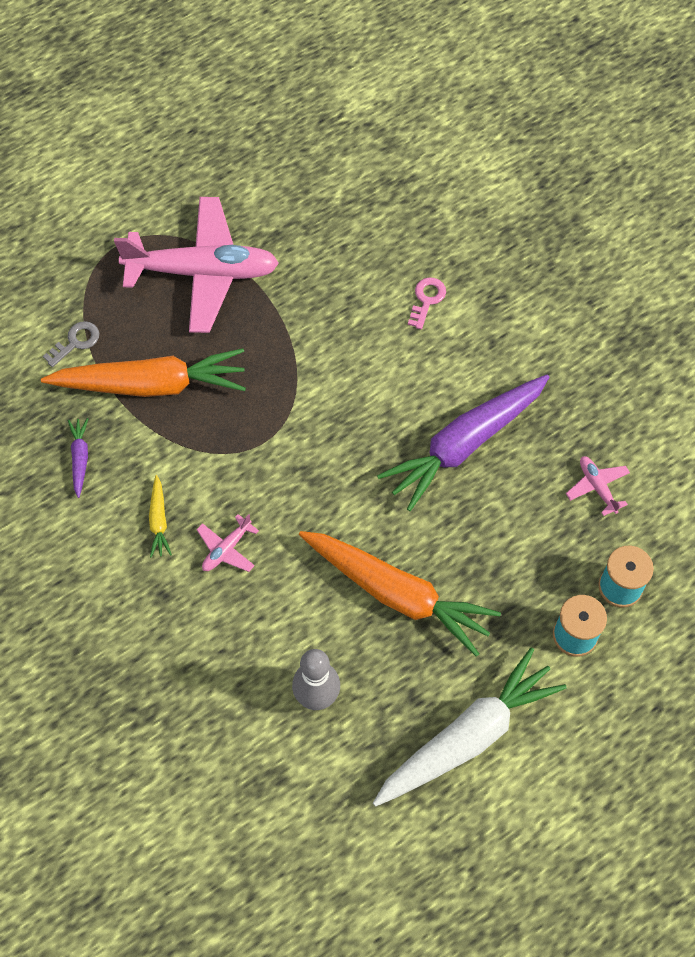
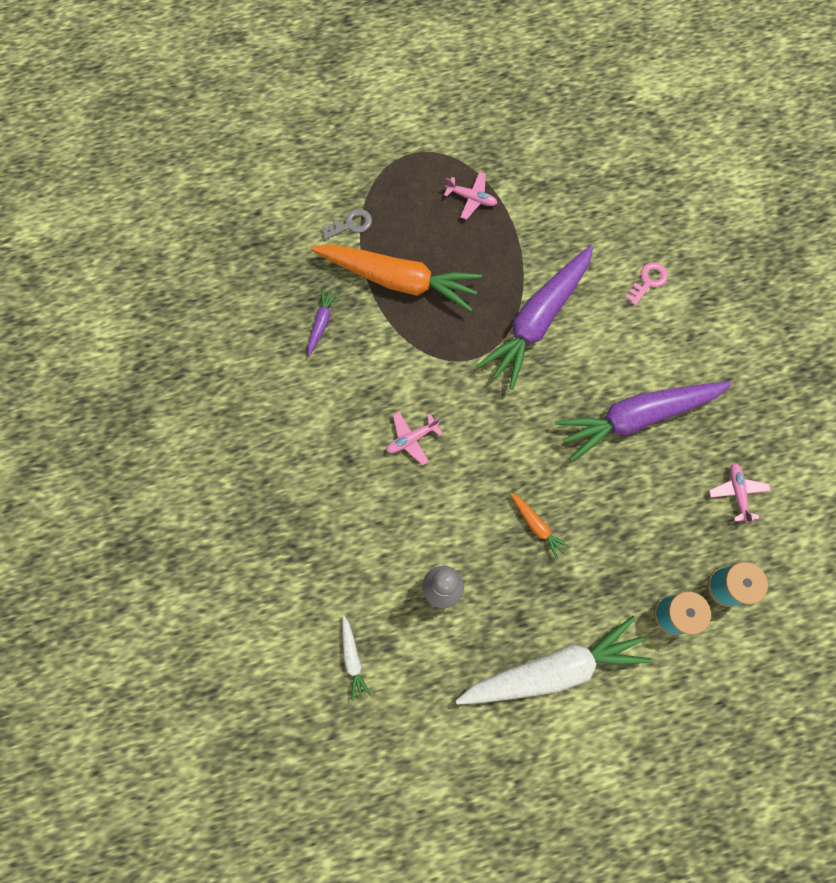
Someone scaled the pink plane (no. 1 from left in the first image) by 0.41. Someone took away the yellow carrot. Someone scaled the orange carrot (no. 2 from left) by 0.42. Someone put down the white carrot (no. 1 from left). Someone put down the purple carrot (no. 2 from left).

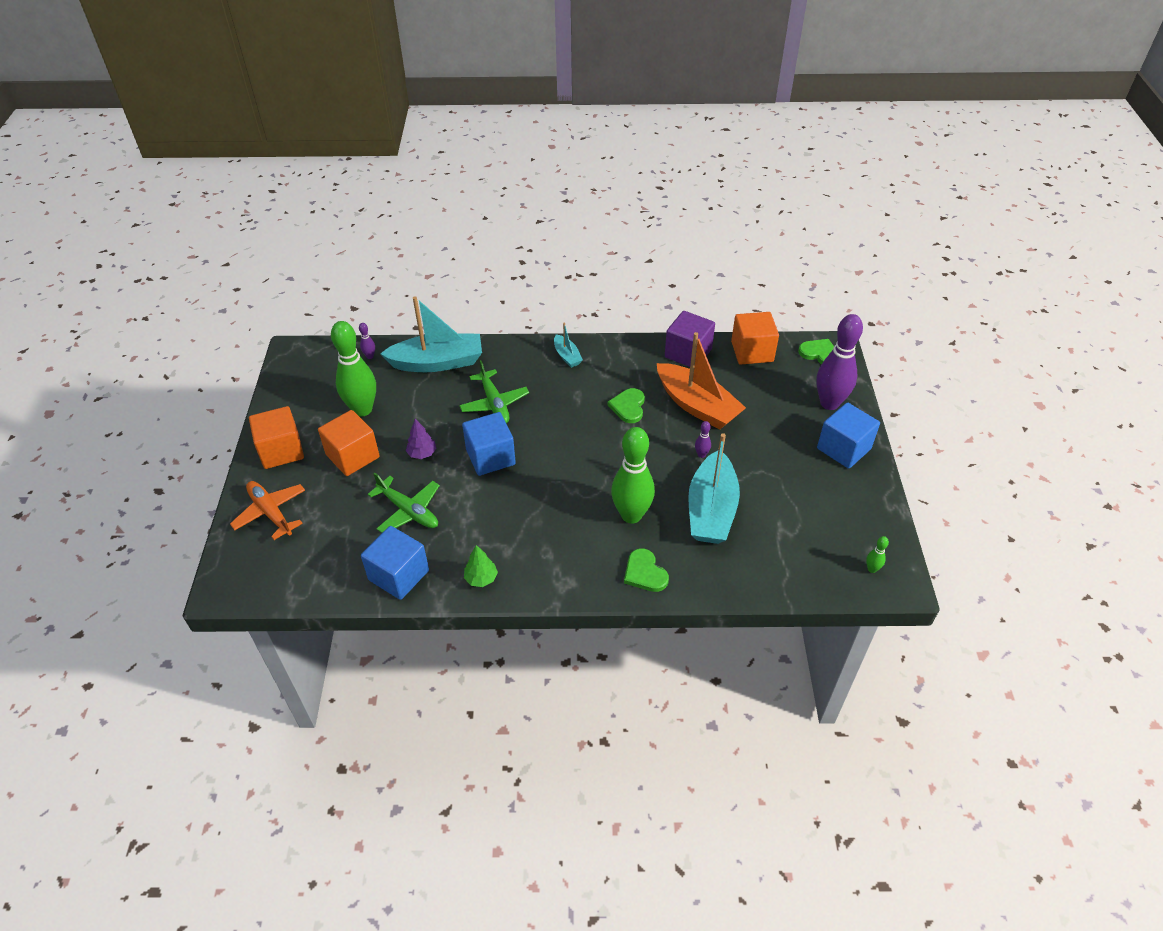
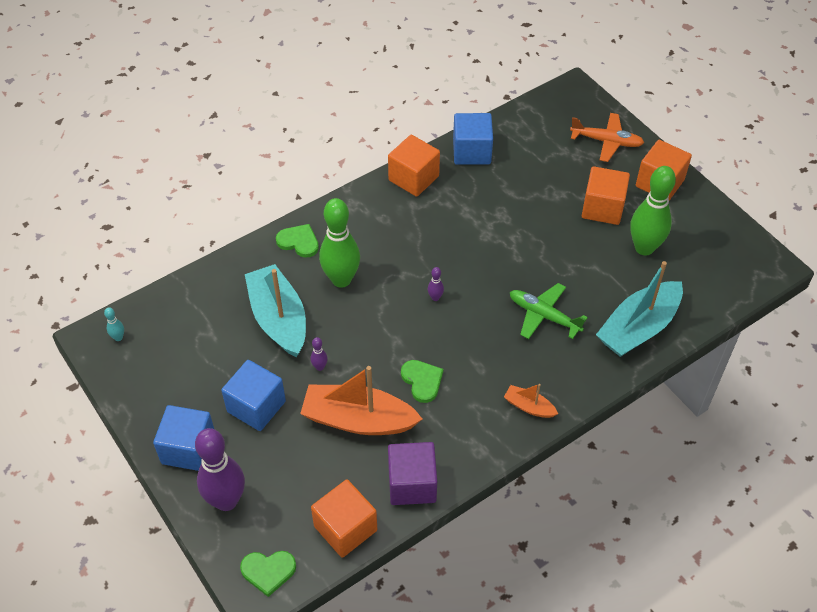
Someone carried the purple bowling pin (no. 1 from left in the first image). Someone took away the green plane (no. 1 from left). Someone took away the purple tree. Someone carried the blue cube (no. 2 from left). Someone swapped the green tree for the orange cube (no. 2 from left). Someone repainted the turquoise boat (no. 2 from left), which became the orange boat (no. 2 from left). Someone repainted the green bowling pin (no. 3 from left), which became the turquoise bowling pin.

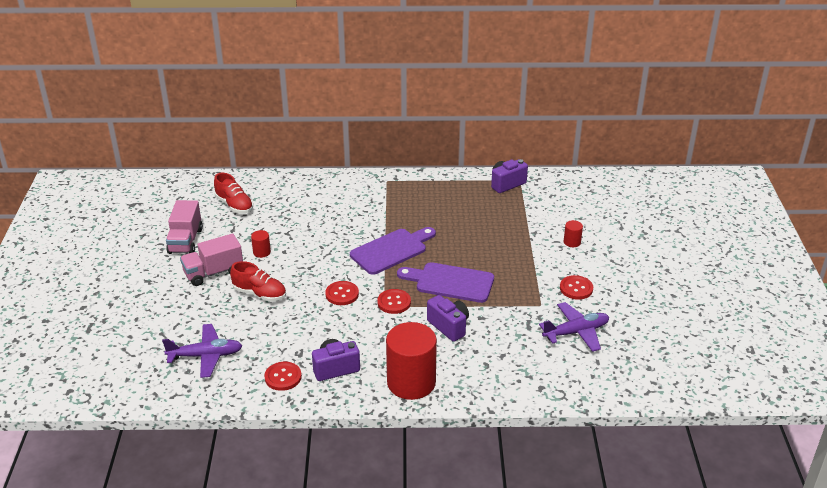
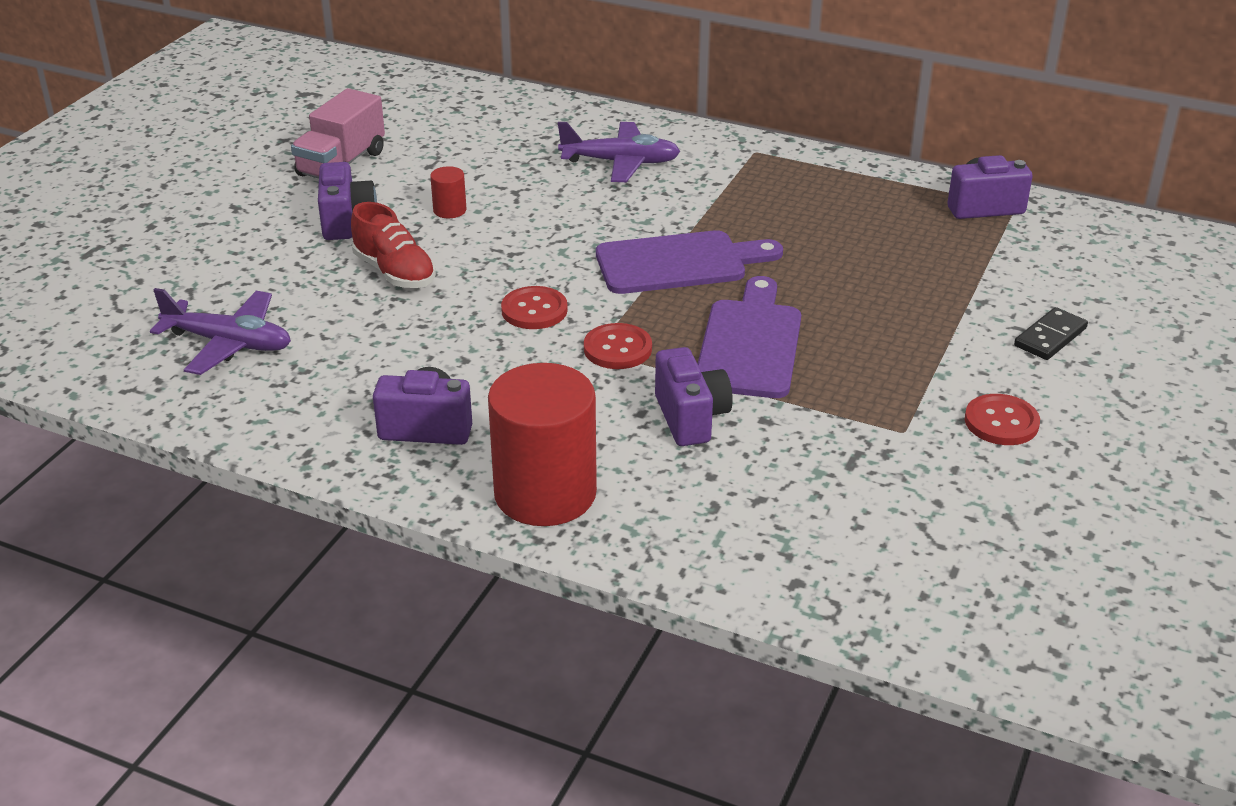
Someone swapped the pink truck (no. 2 from left) for the purple camera (no. 1 from left). Someone took away the red shoe (no. 1 from left). Someone took away the red button (no. 1 from left). Someone rotated the purple cutting board (no. 2 from left) by 60 degrees clockwise. Someone carried the purple plane (no. 2 from left). Someone swapped the red cylinder (no. 3 from left) for the black domino.

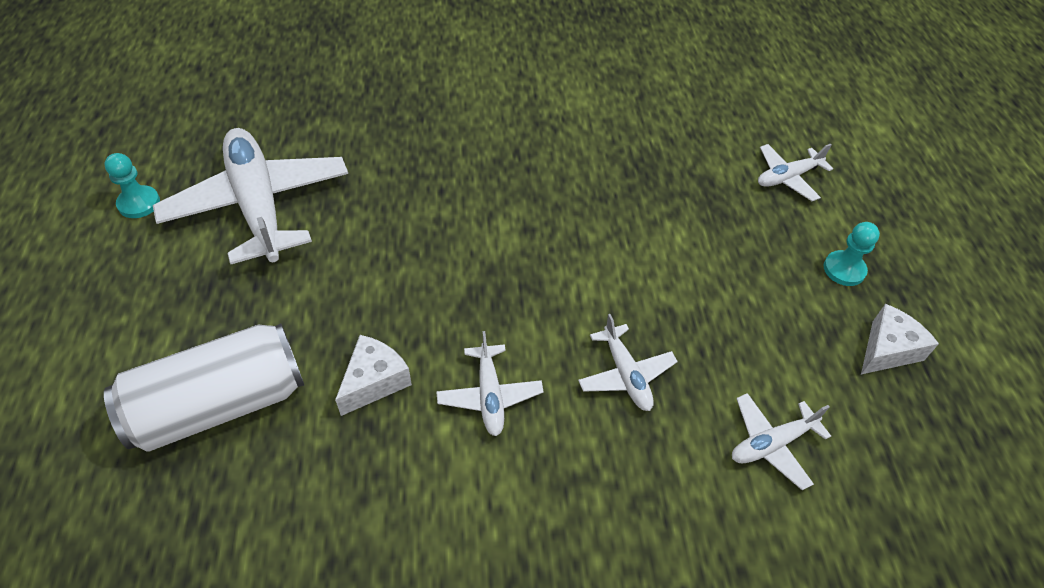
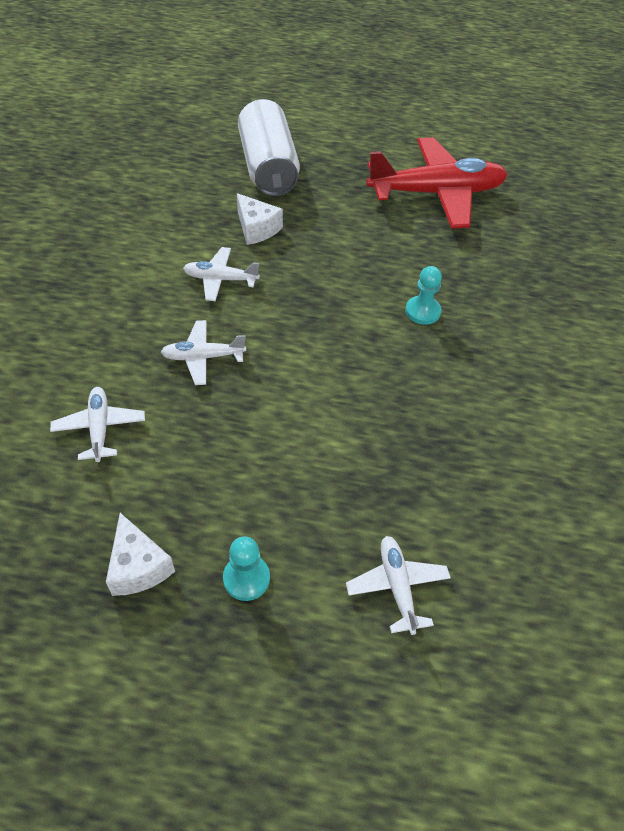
Someone carried the turquoise pawn (no. 1 from left in the first image). Someone repainted the white plane (no. 1 from left), which became the red plane.

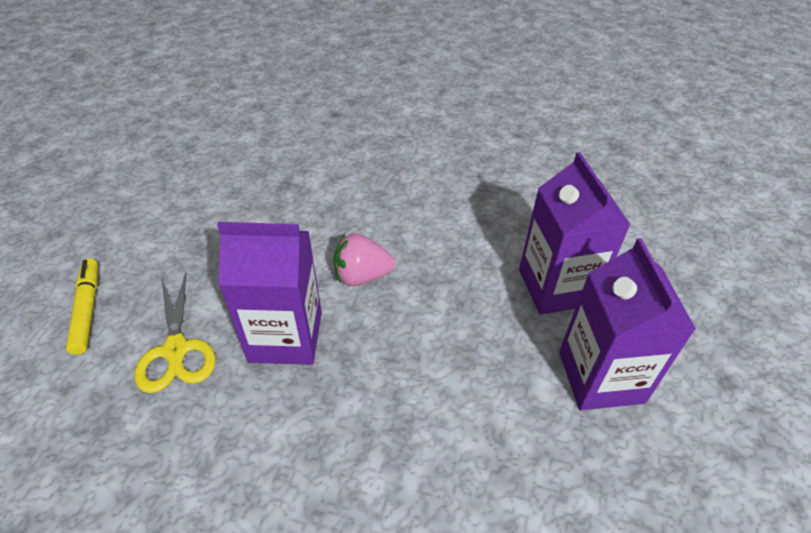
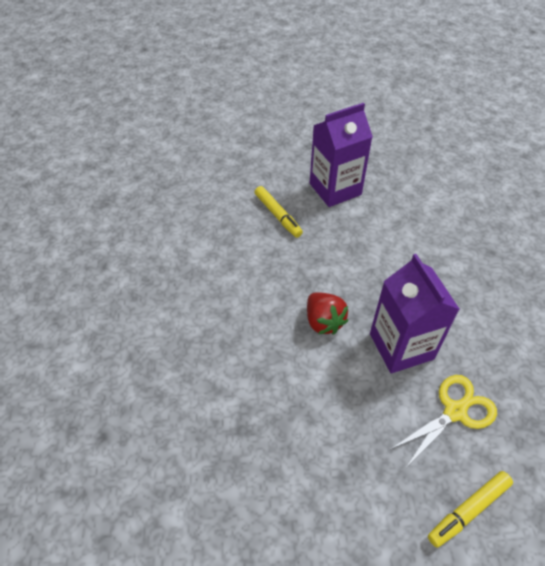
Someone repainted the pink strawberry, which became the red strawberry. Someone swapped the purple carton (no. 2 from left) for the yellow marker (no. 1 from left).

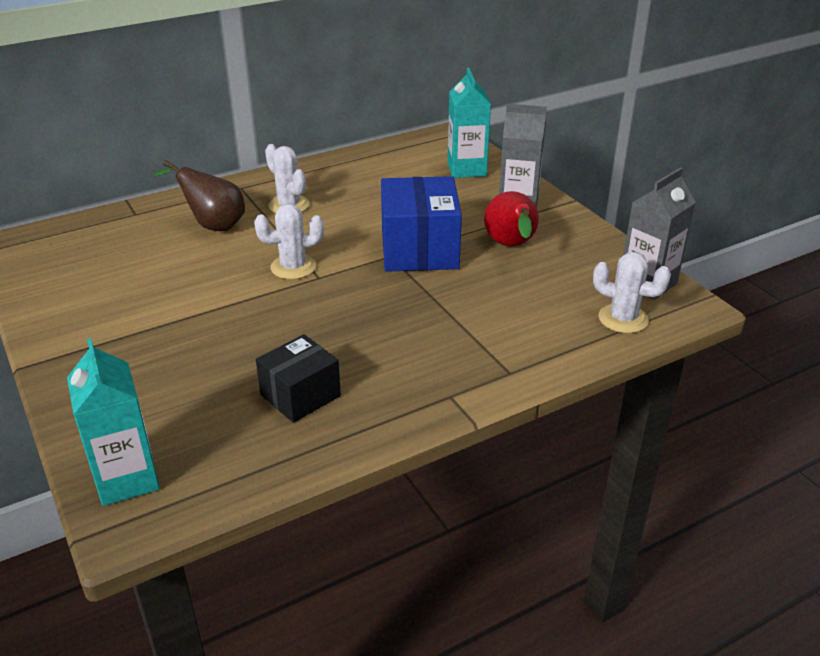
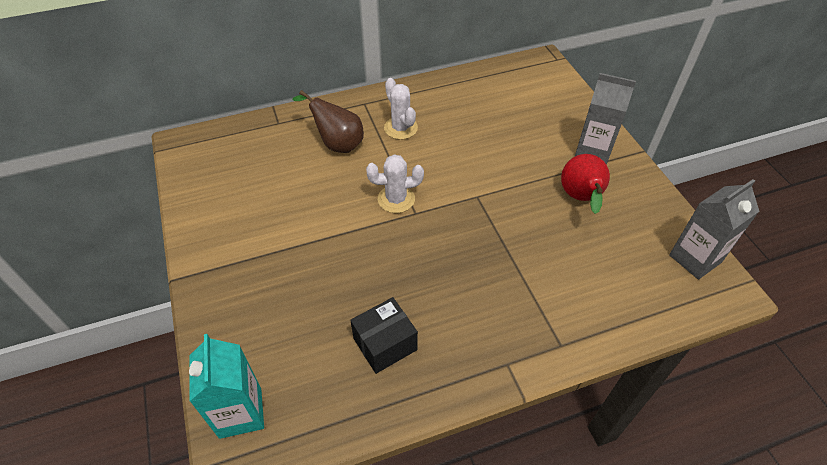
Someone took away the blue box. Someone took away the turquoise carton (no. 2 from left). Someone took away the white cactus (no. 3 from left).

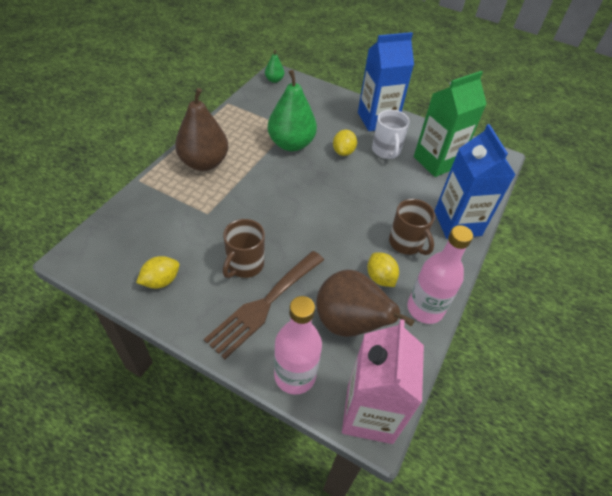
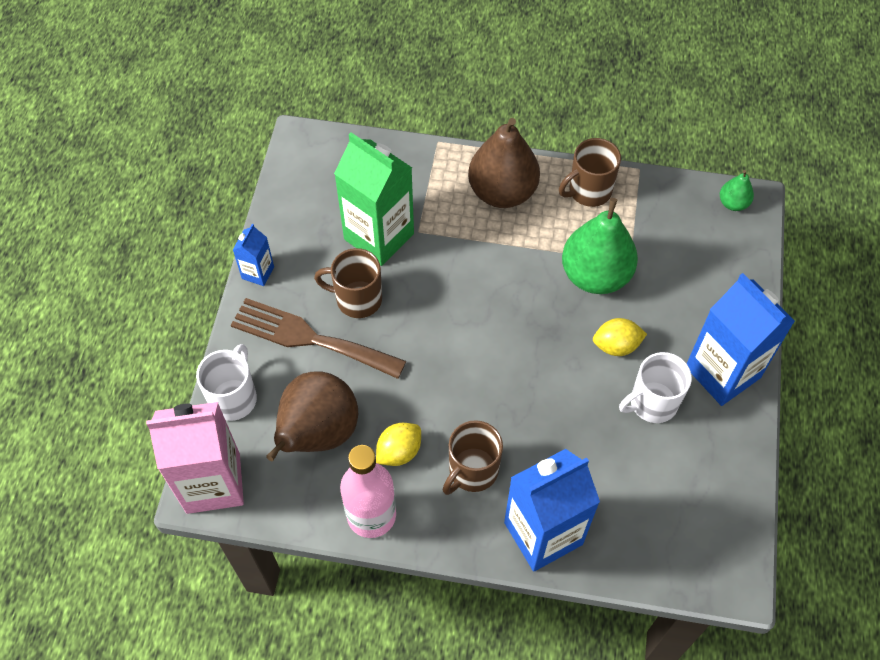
Someone took away the yellow lemon (no. 1 from left). Someone swapped the pink bottle (no. 1 from left) for the white mug (no. 1 from left). Someone carried the green carton. Someone put down the blue carton (no. 1 from left). Someone put down the brown mug (no. 3 from left).

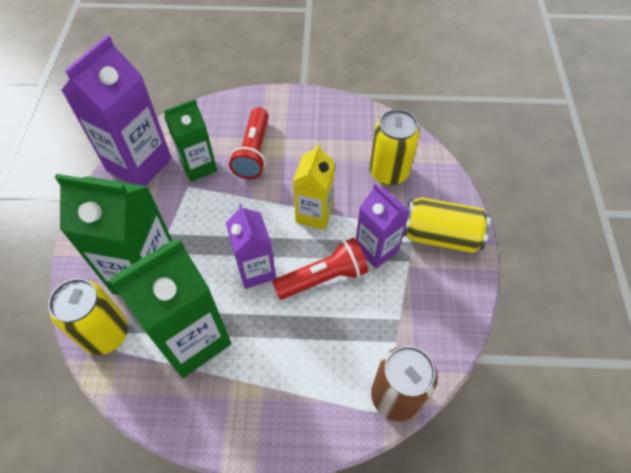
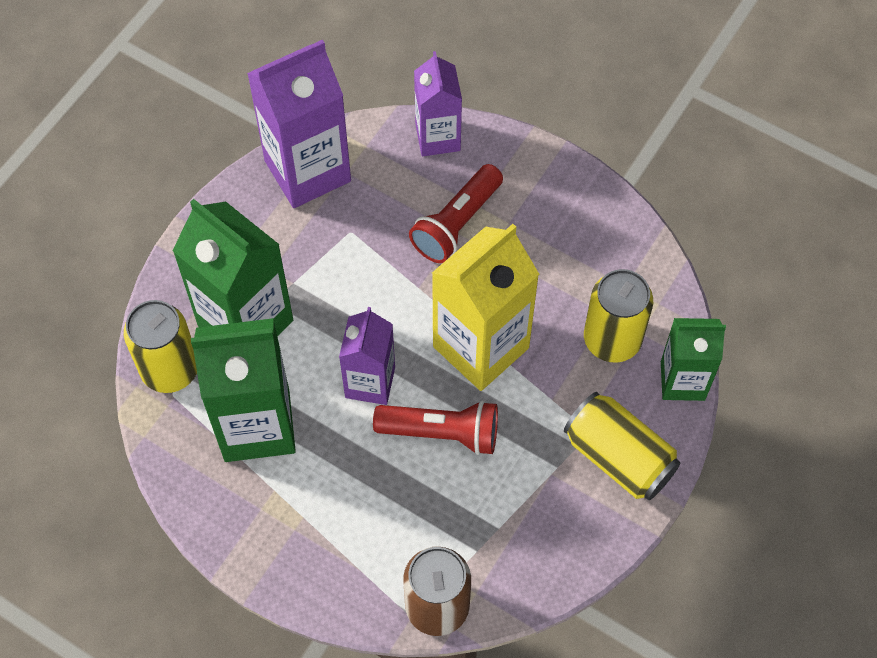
Someone carried the green carton (no. 3 from left). Someone scaled the yellow carton by 1.63. Someone carried the purple carton (no. 3 from left).

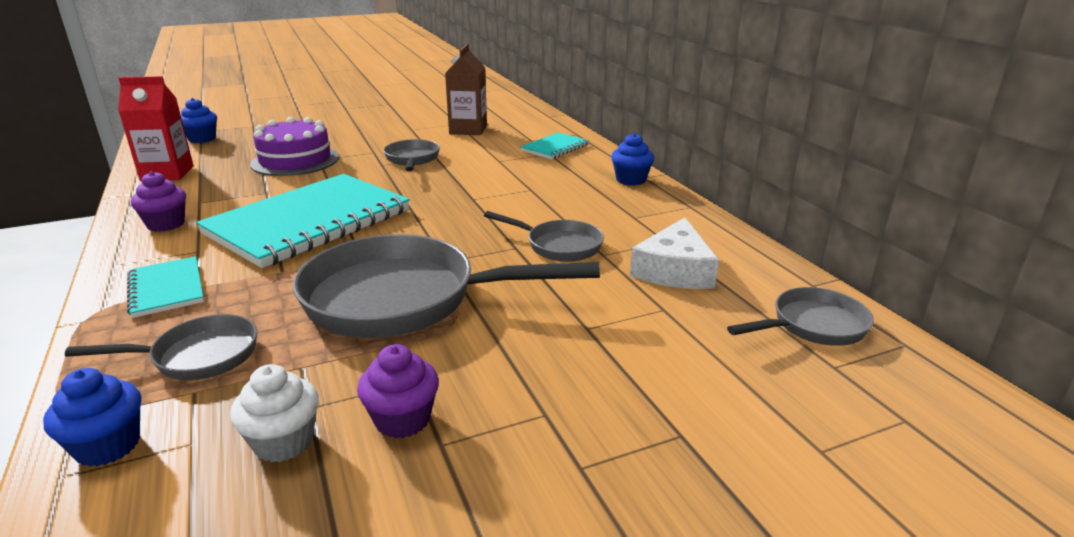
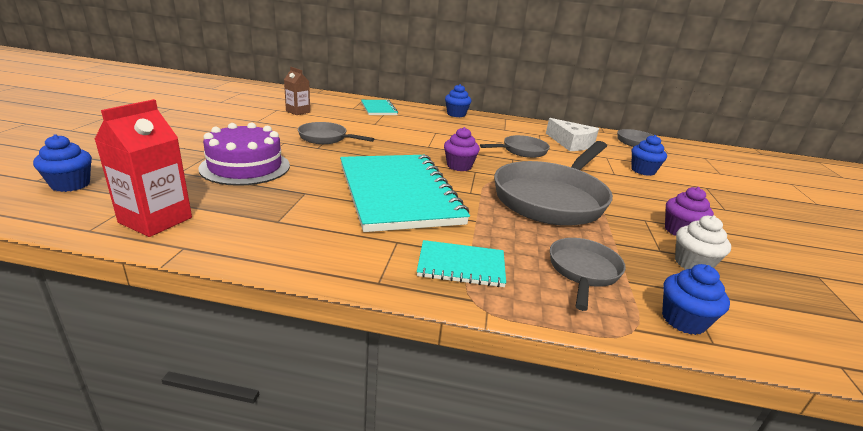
Someone carried the purple cupcake (no. 1 from left). Someone scaled the brown carton by 0.63. Someone put down the blue cupcake (no. 3 from left).

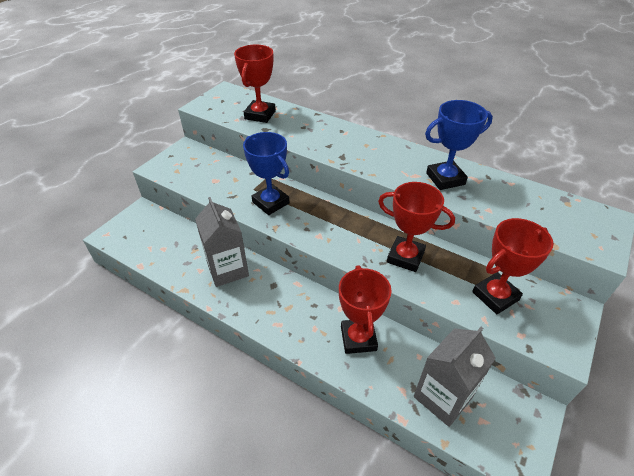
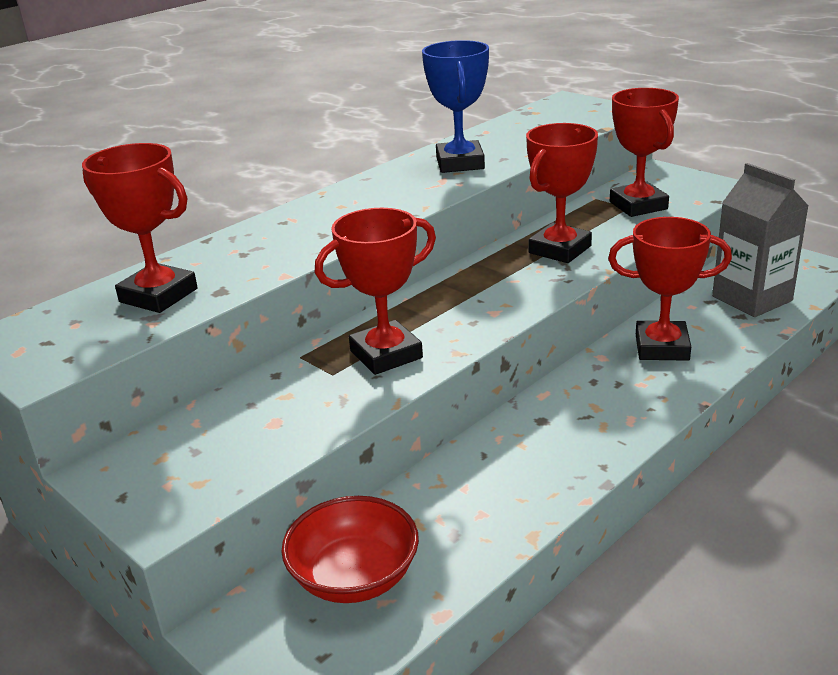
Someone took away the grey carton (no. 1 from left). Someone repainted the blue trophy (no. 1 from left), which became the red trophy (no. 2 from left). Someone put down the red bowl.

